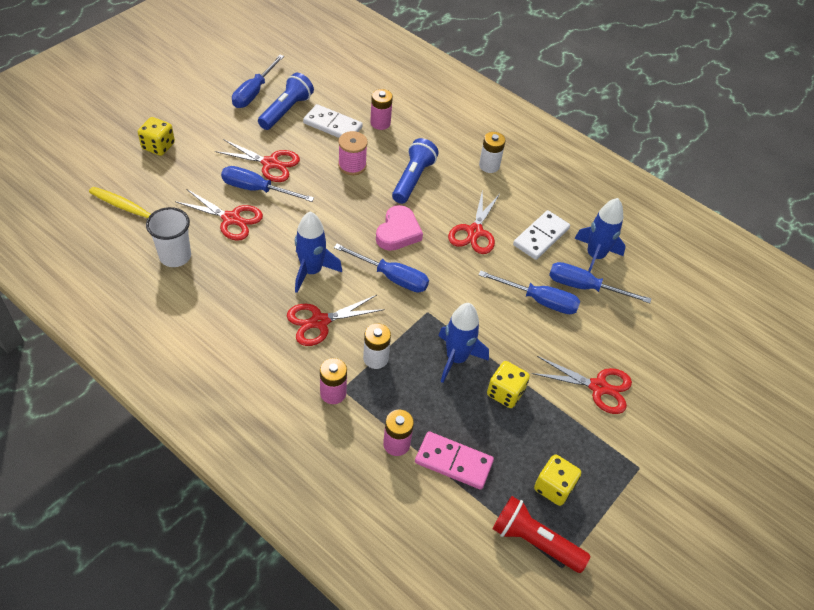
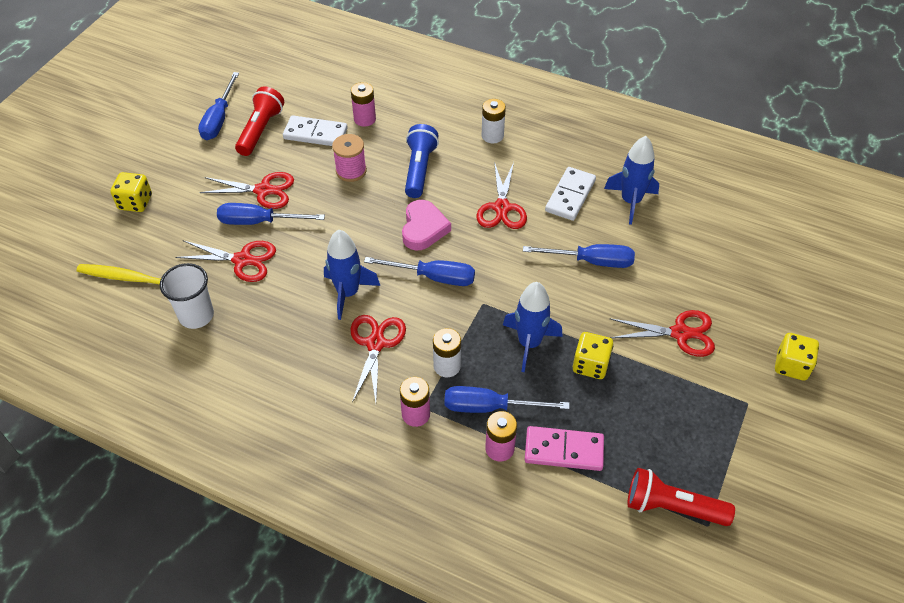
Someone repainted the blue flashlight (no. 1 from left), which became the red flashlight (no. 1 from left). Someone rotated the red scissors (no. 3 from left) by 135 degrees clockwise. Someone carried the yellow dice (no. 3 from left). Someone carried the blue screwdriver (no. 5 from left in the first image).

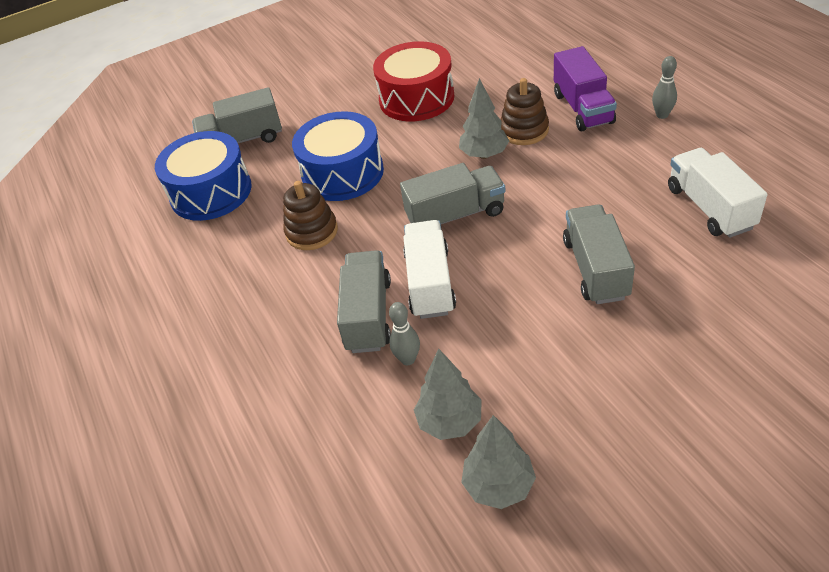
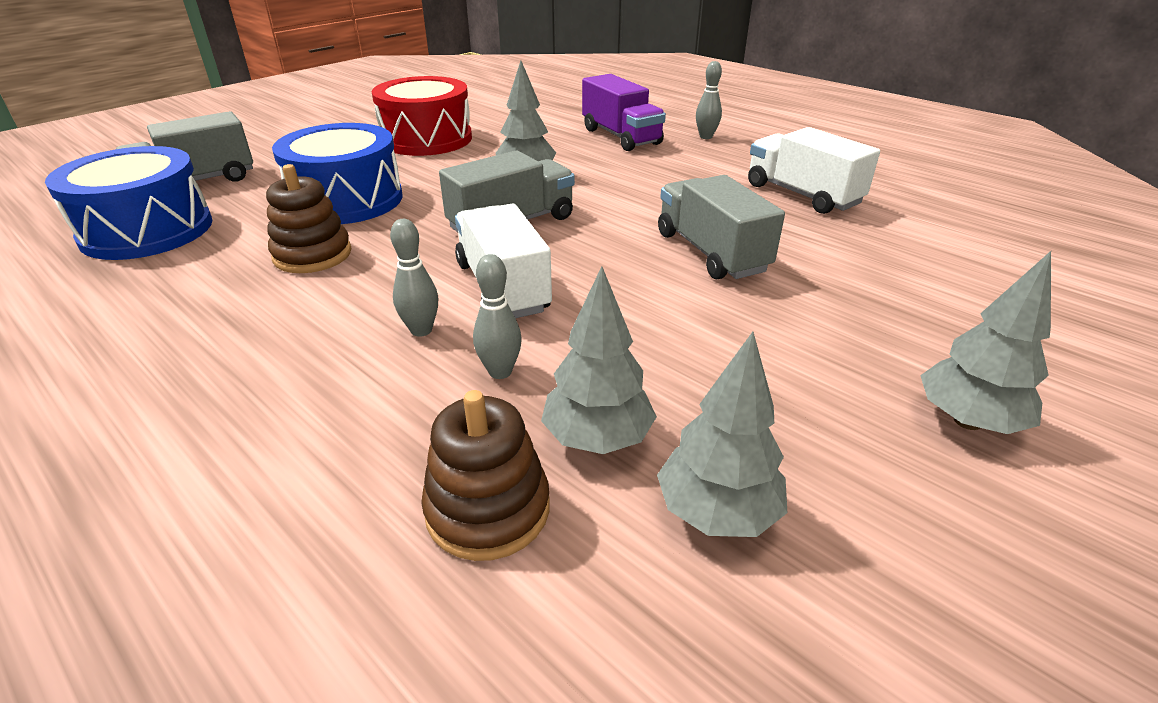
Someone swapped the grey truck (no. 2 from left) for the grey bowling pin (no. 1 from left). Someone carried the brown stacking toy (no. 2 from left). Someone put down the grey tree (no. 4 from left).

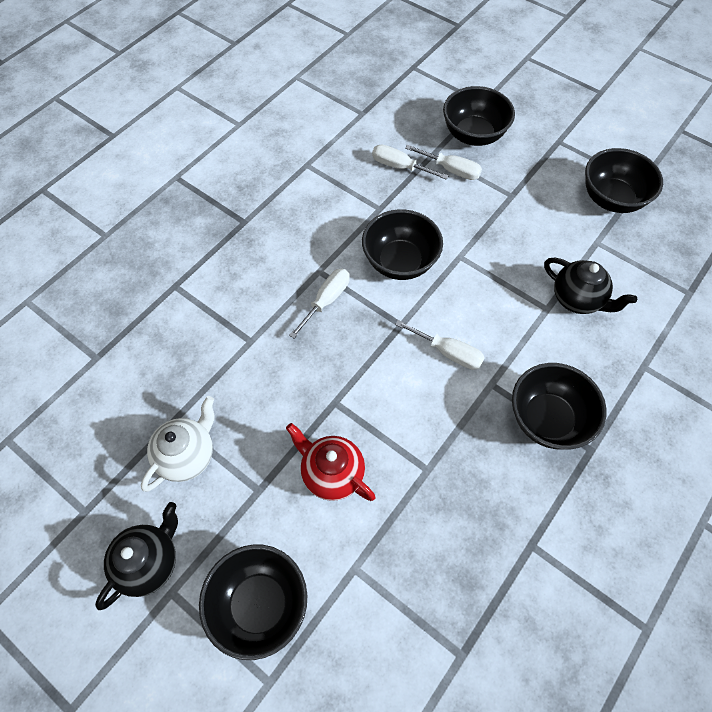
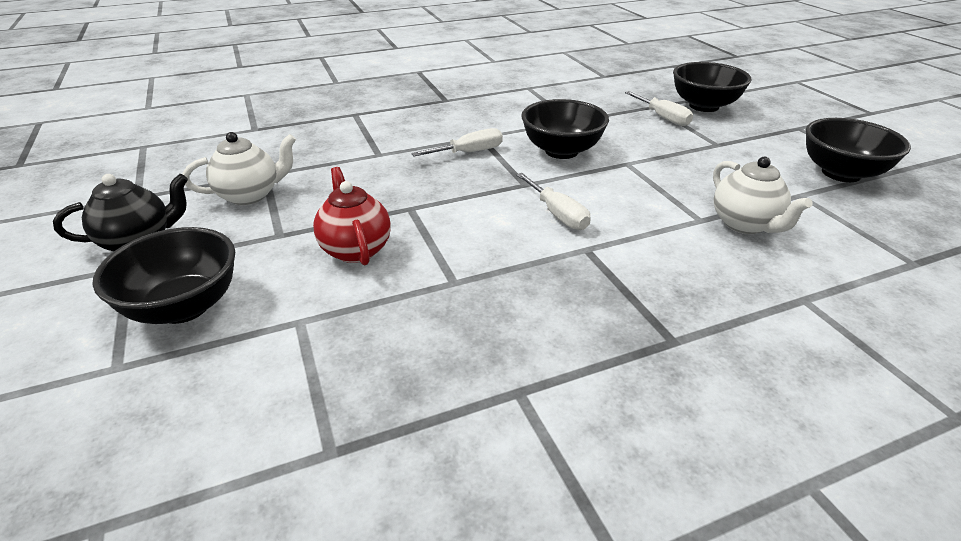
Someone took away the white screwdriver (no. 2 from left). Someone took away the black bowl (no. 4 from left). Someone repainted the black teapot (no. 2 from left), which became the white teapot (no. 2 from left).

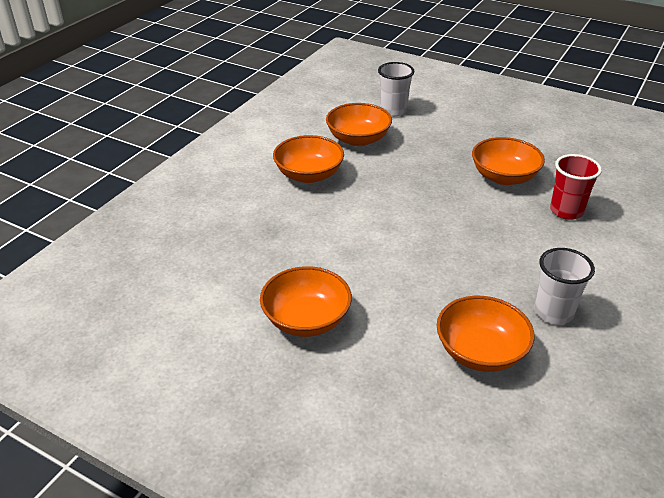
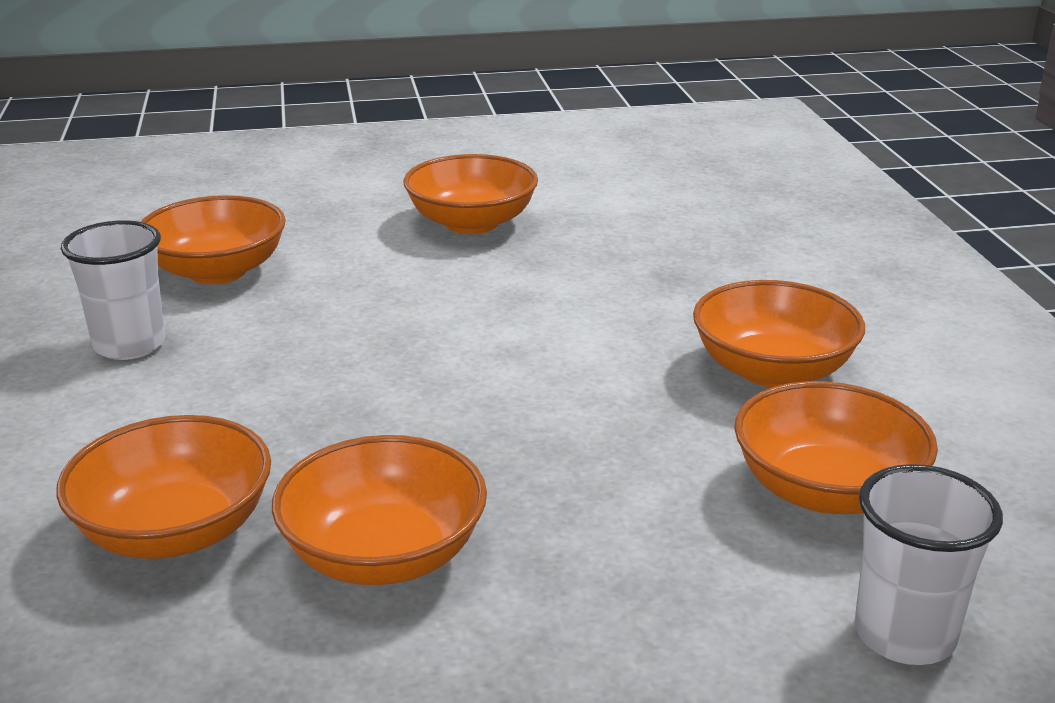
Someone swapped the red cup for the orange bowl (no. 1 from left).

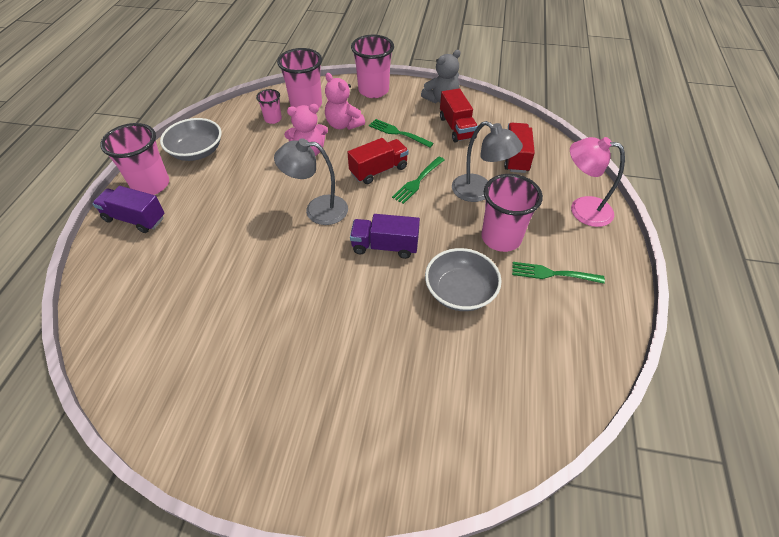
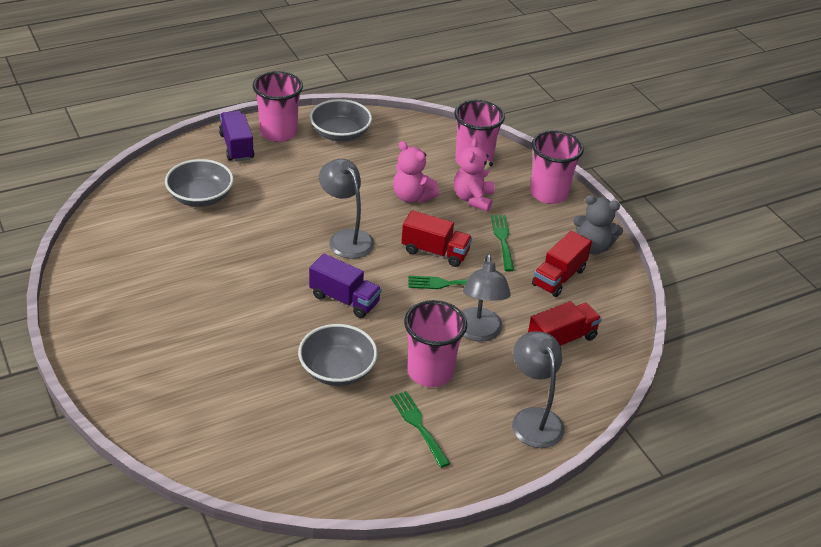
Someone took away the pink cup (no. 2 from left). Someone rotated the purple truck (no. 2 from left) by 150 degrees clockwise. Someone repainted the pink lamp, which became the grey lamp (no. 3 from left). Someone put down the grey bowl (no. 1 from left).

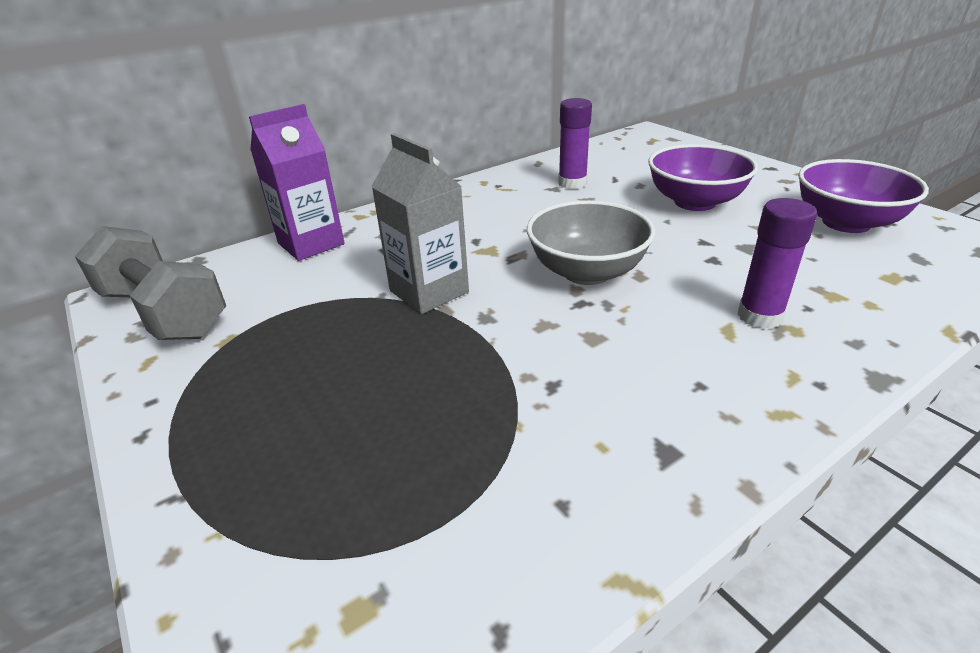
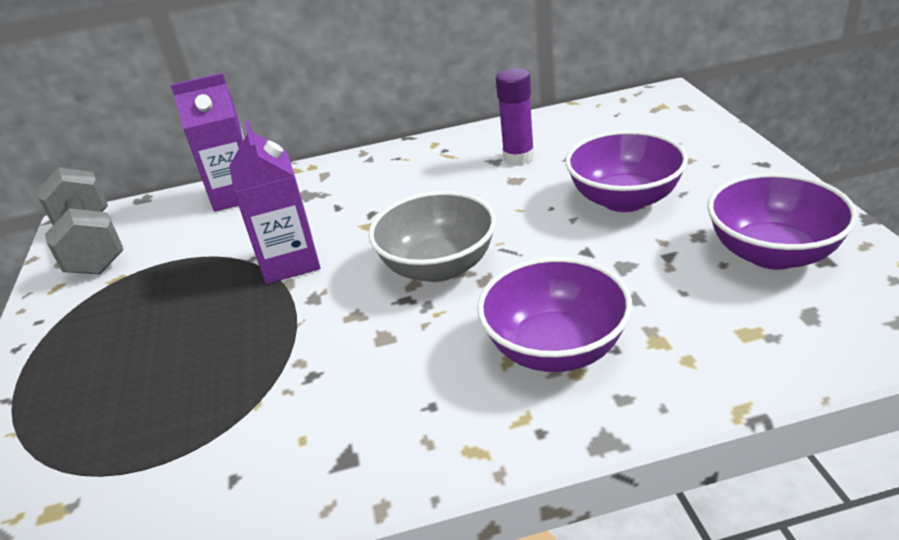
Someone repainted the grey carton, which became the purple carton (no. 2 from left). Someone swapped the purple glue stick (no. 2 from left) for the purple bowl (no. 1 from left).

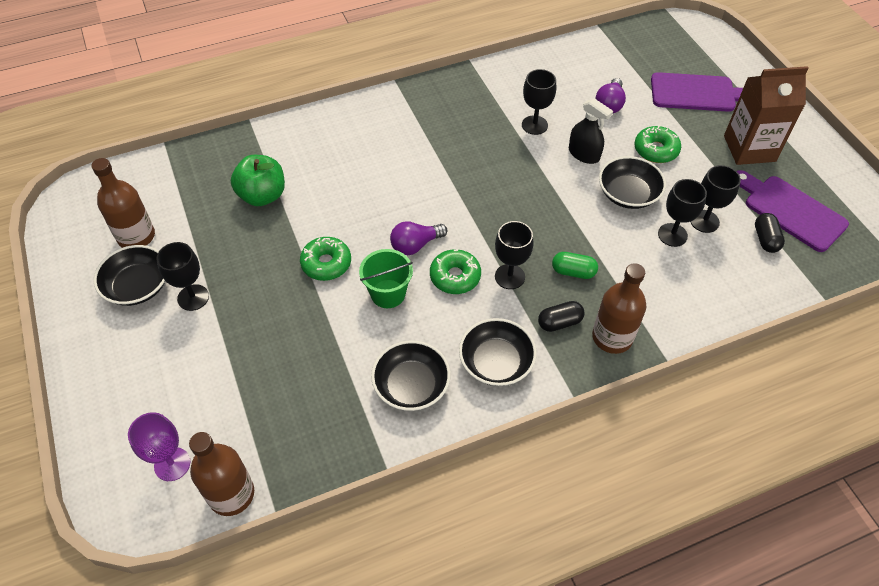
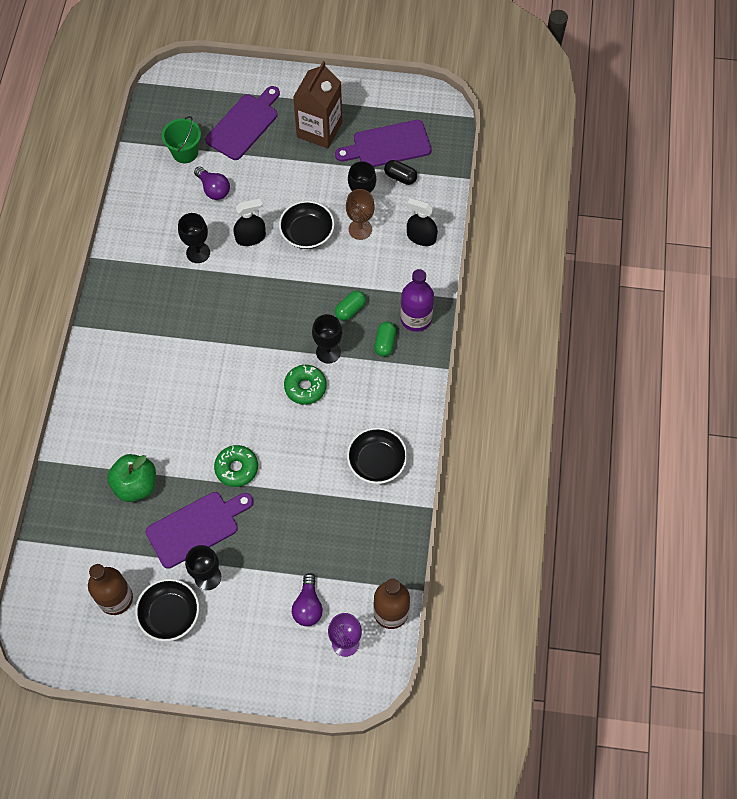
Someone carried the green bucket. Someone carried the purple light bulb (no. 1 from left in the first image). Someone took away the black bowl (no. 3 from left). Someone repainted the black capsule (no. 1 from left), which became the green capsule (no. 2 from left). Someone repainted the brown bottle (no. 3 from left), which became the purple bottle. Someone took away the green donut (no. 3 from left). Someone repainted the black goblet (no. 4 from left), which became the brown goblet. Someone put down the purple cutting board (no. 1 from left). Someone put down the black spray bottle (no. 2 from left).

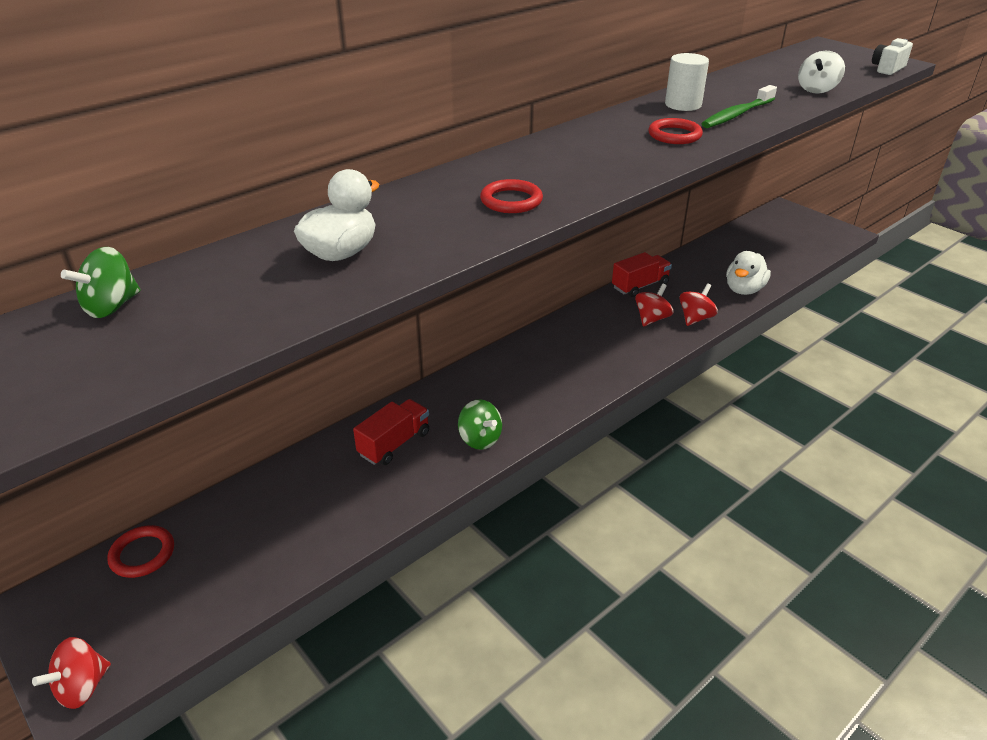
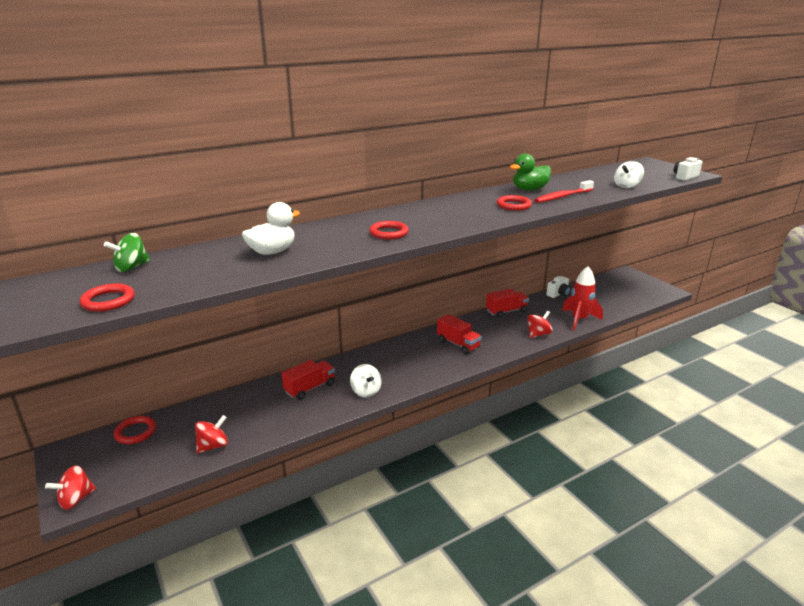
Someone repainted the green spinning top (no. 2 from left), which became the white spinning top (no. 1 from left). Someone carried the red spinning top (no. 2 from left). Someone swapped the white cylinder for the green duck. Someone repainted the green toothbrush, which became the red toothbrush. Someone swapped the white duck (no. 2 from left) for the red rocket. Someone put down the red ring (no. 1 from left). Someone put down the red truck (no. 2 from left). Someone put down the white camera (no. 1 from left).

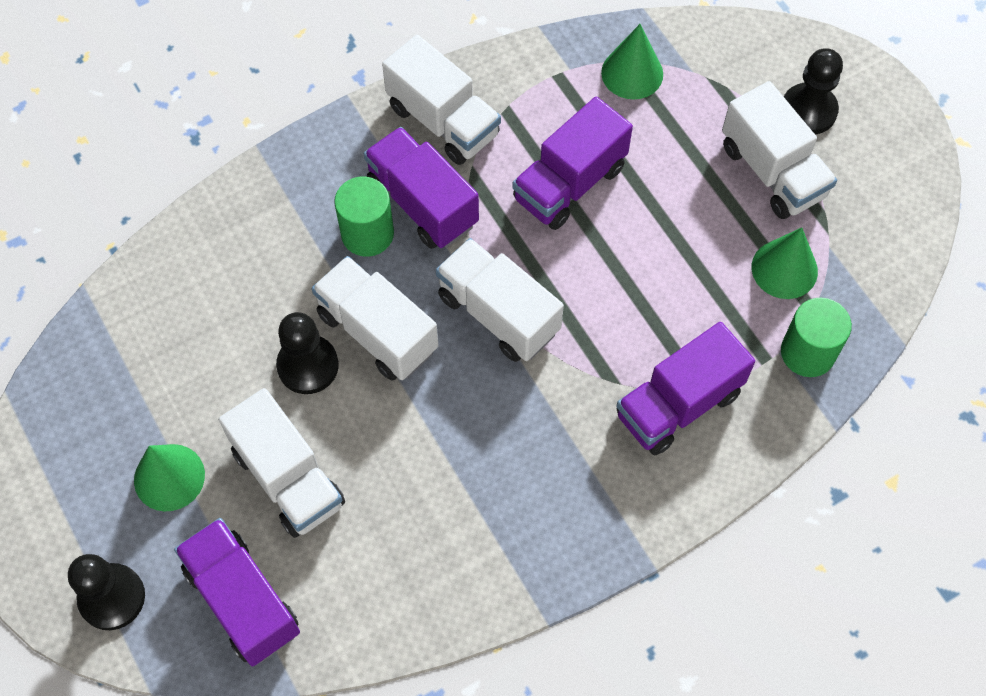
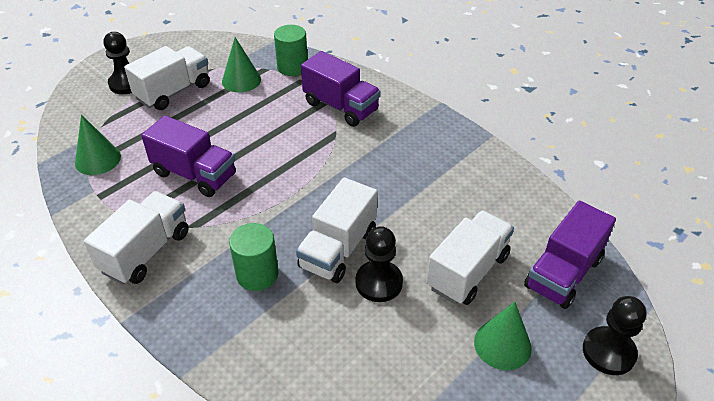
Someone took away the purple truck (no. 2 from left). Someone took away the white truck (no. 4 from left).

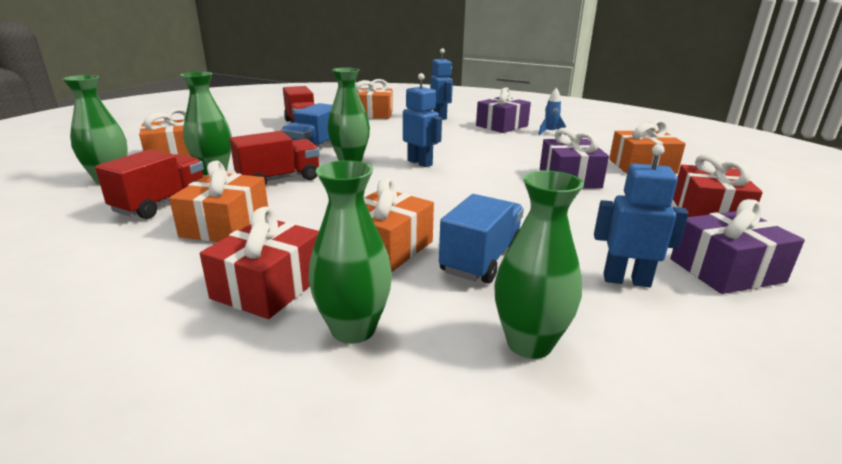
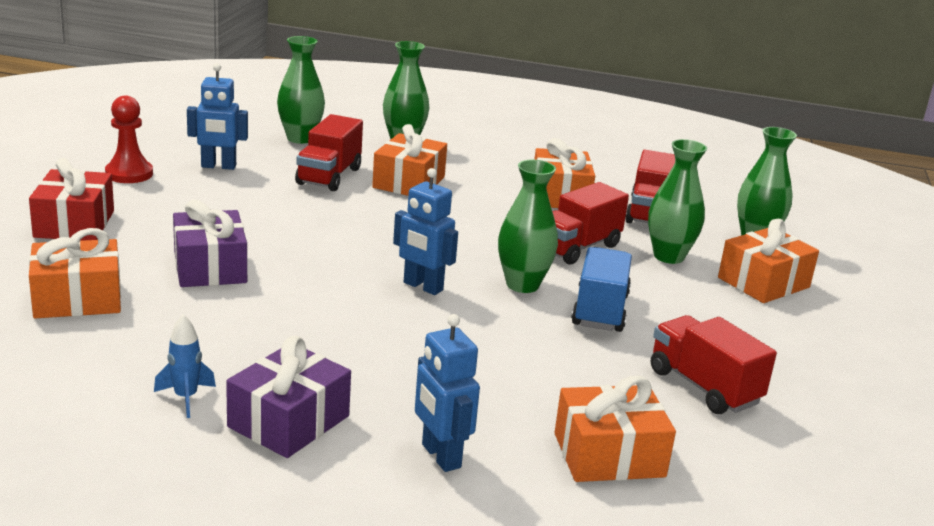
Someone took away the red gift (no. 1 from left). Someone repainted the blue truck (no. 2 from left), which became the red truck (no. 1 from left). Someone swapped the purple gift (no. 3 from left) for the red pawn.

